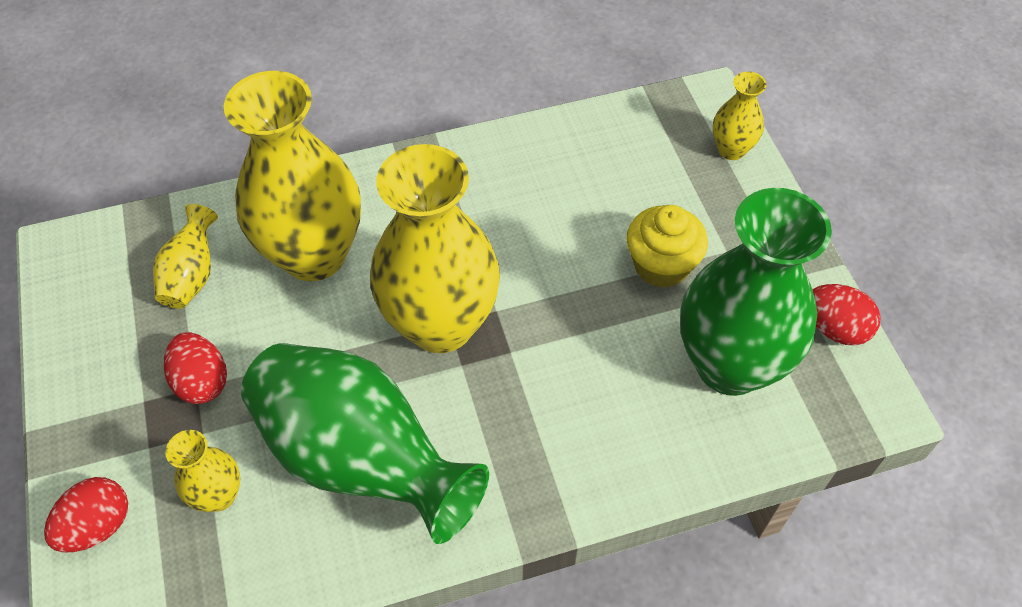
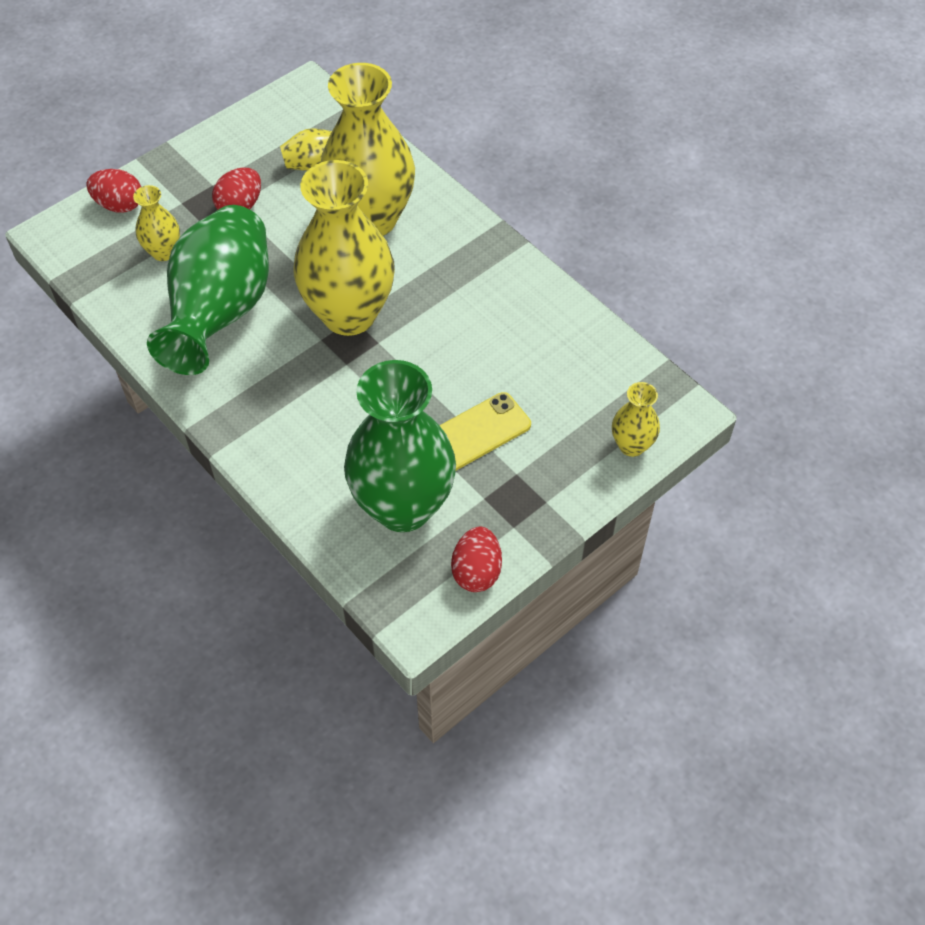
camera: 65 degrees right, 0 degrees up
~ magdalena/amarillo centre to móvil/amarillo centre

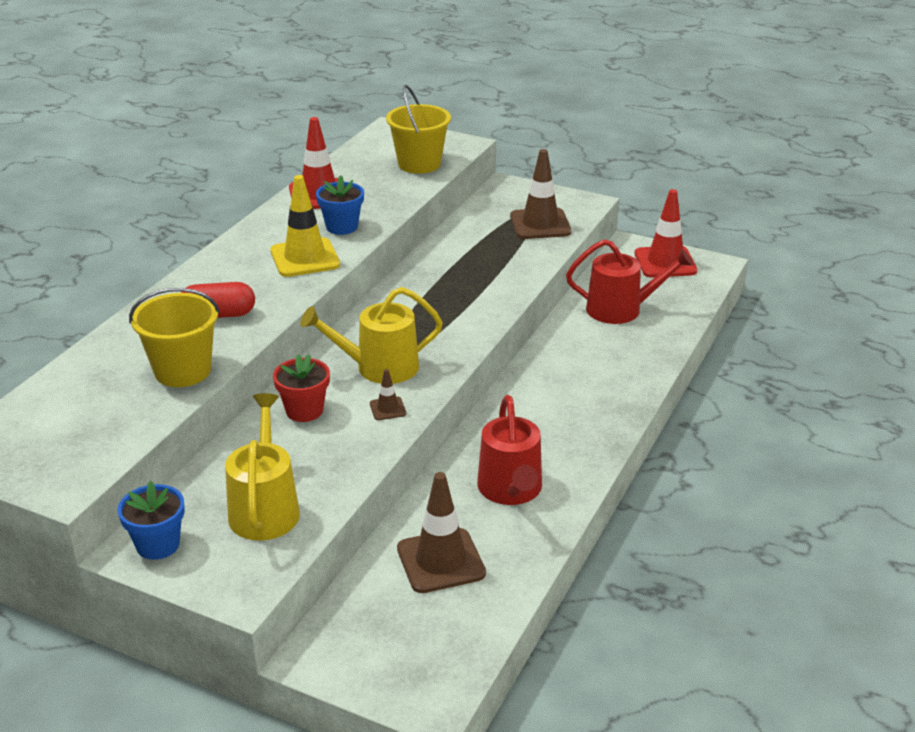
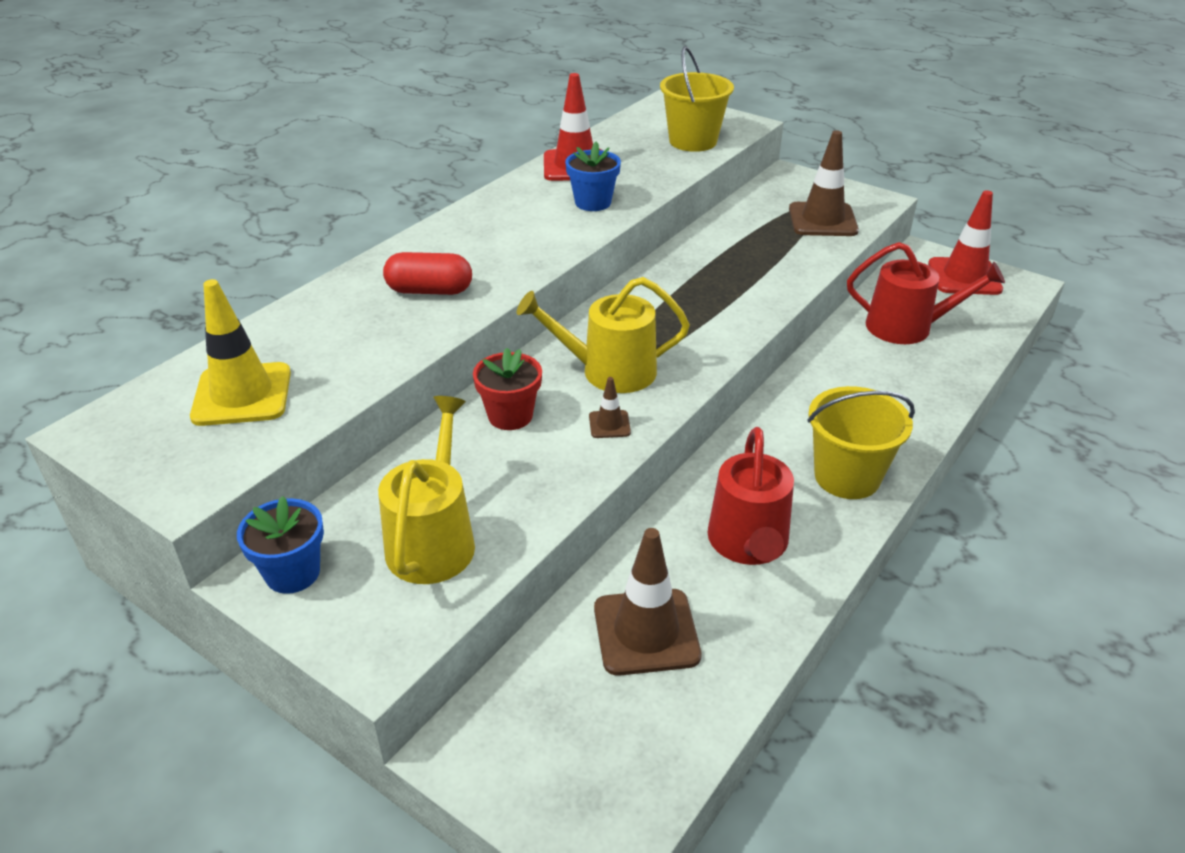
camera: 10 degrees right, 5 degrees up
~ balde/amarillo (1st from left in the first image) middle left to balde/amarillo (2nd from left) middle right
~ cono de tráfico/amarillo top centre to middle left

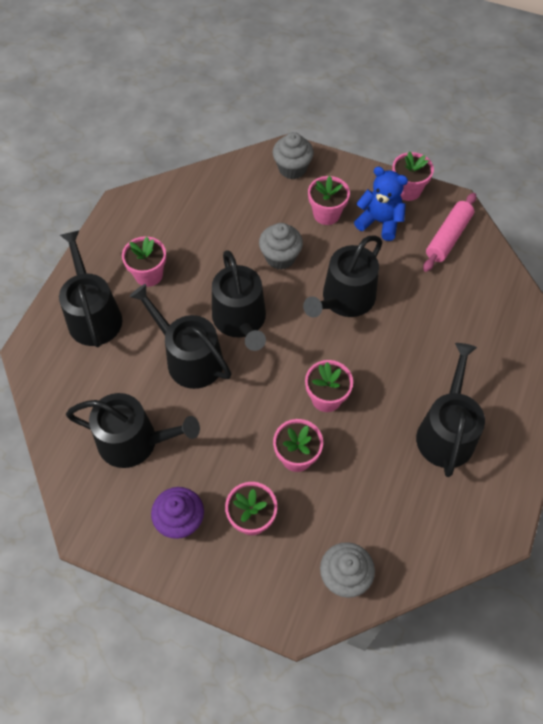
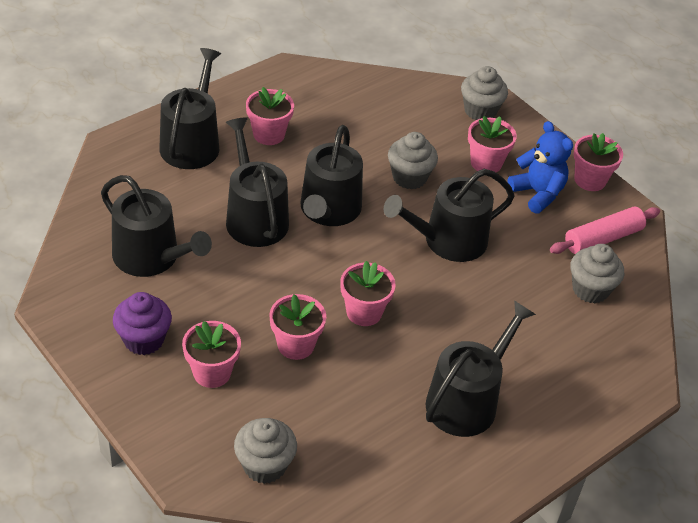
camera: 25 degrees right, 15 degrees down
+ magdalena/gris (4th from left) middle right

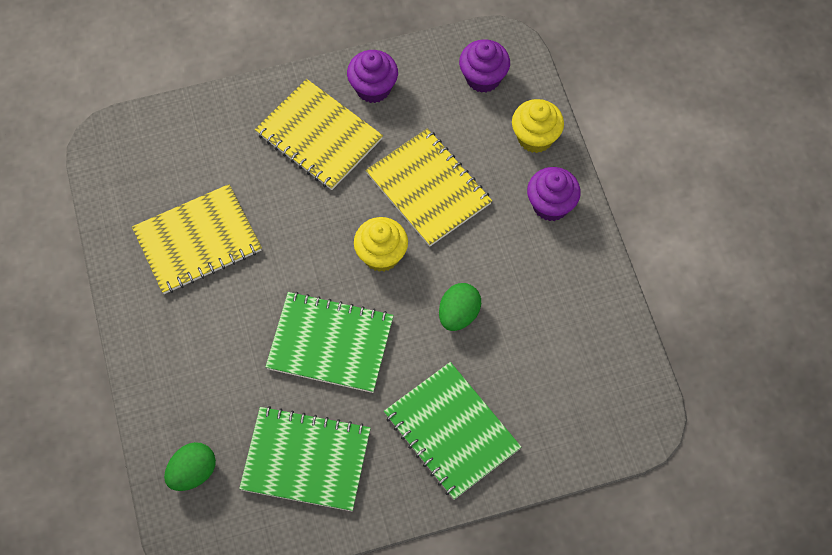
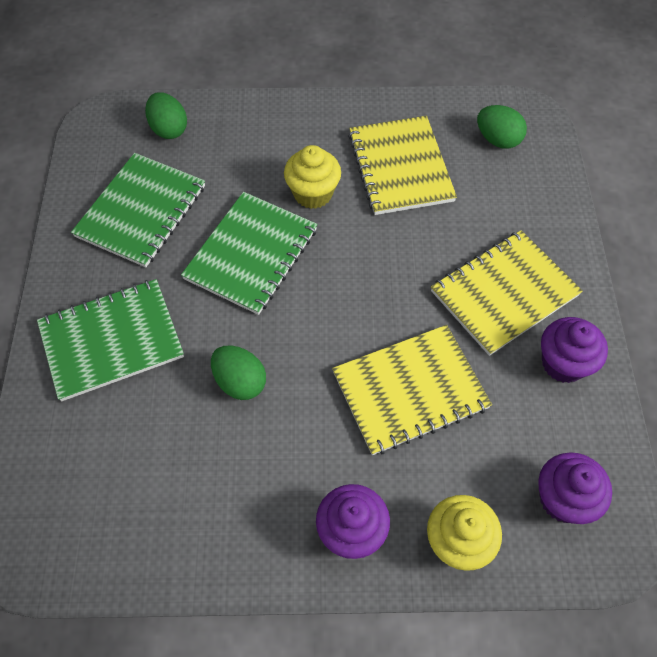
camera: 105 degrees right, 5 degrees down
~ magdalena/amarillo (1st from left) centre to top centre
+ huevo/verde (3rd from left) top right

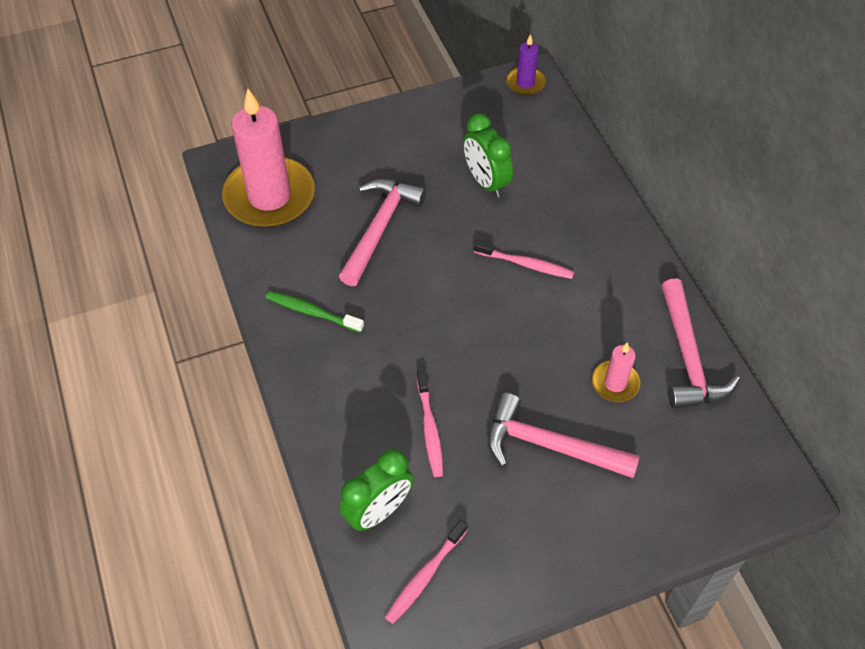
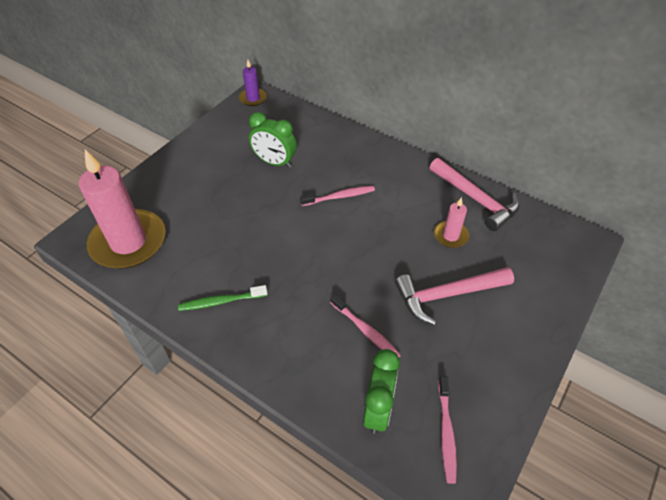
camera: 35 degrees left, 5 degrees down
- martillo/rosa (1st from left) centre

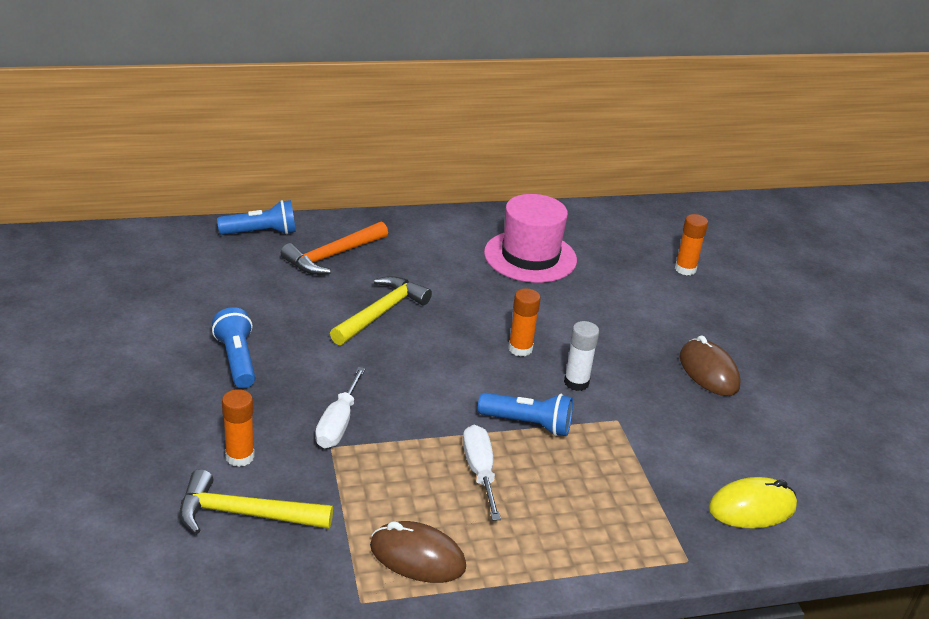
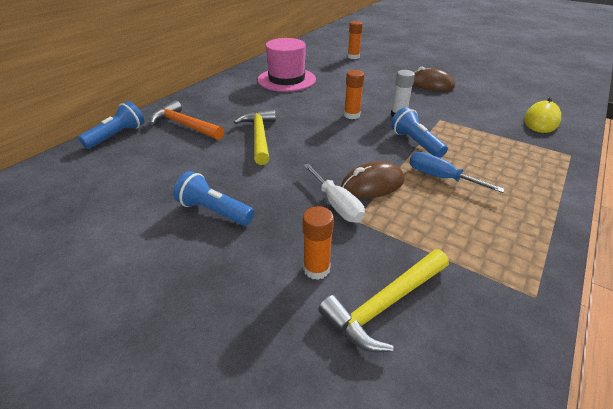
camera: 40 degrees left, 5 degrees up
~ martillo/naranja centre = top left 120 degrees clockwise
~ ratón/marrón (1st from left) bottom centre to centre
~ destornillador/blanco (2nd from left) bottom centre to destornillador/azul middle right
~ lámpara de mano/azul (3rd from left) bottom centre = top right 90 degrees counterclockwise

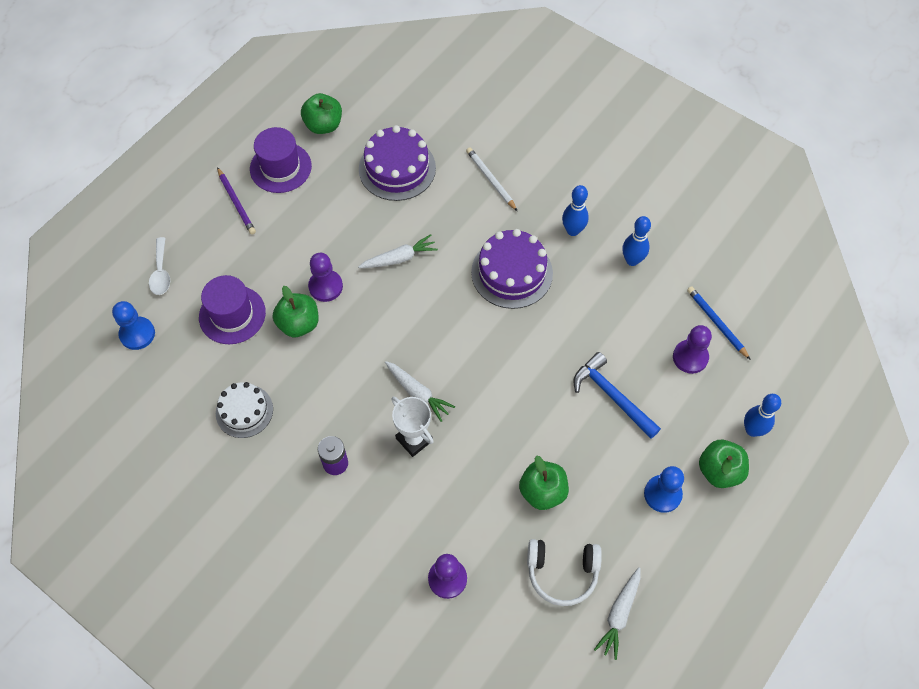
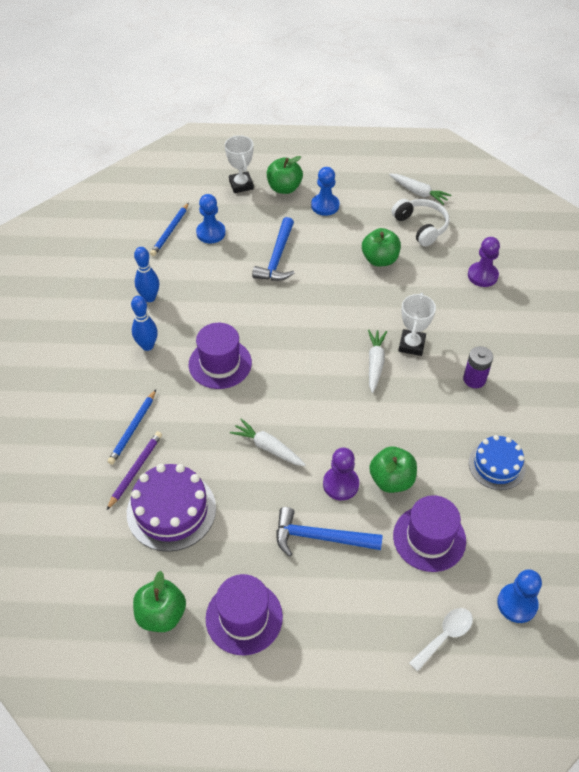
camera: 125 degrees left, 10 degrees down
~ tarta/blanco middle left to tarta/azul middle right
~ lápiz/morado top left to middle left
~ lápiz/blanco top centre to lápiz/azul (1st from left) middle left
~ tarta/morado (2nd from left) centre to sombrero/morado (1st from left) centre
~ zanahoria/blanco (3rd from left) bottom right = top right 45 degrees clockwise
~ peón/morado (3rd from left) middle right to peón/azul (1st from left) top centre
~ bolo/azul (3rd from left) middle right to trofeo/blanco (1st from left) top centre
+ martillo/azul (2nd from left) bottom centre

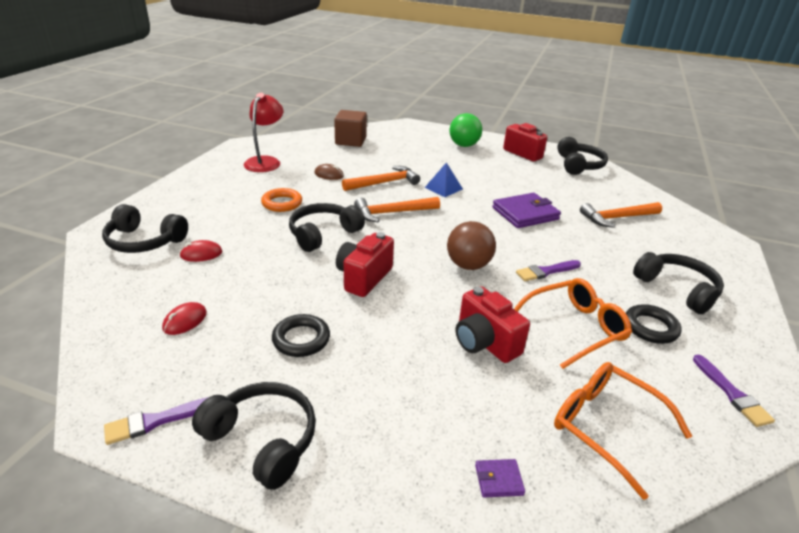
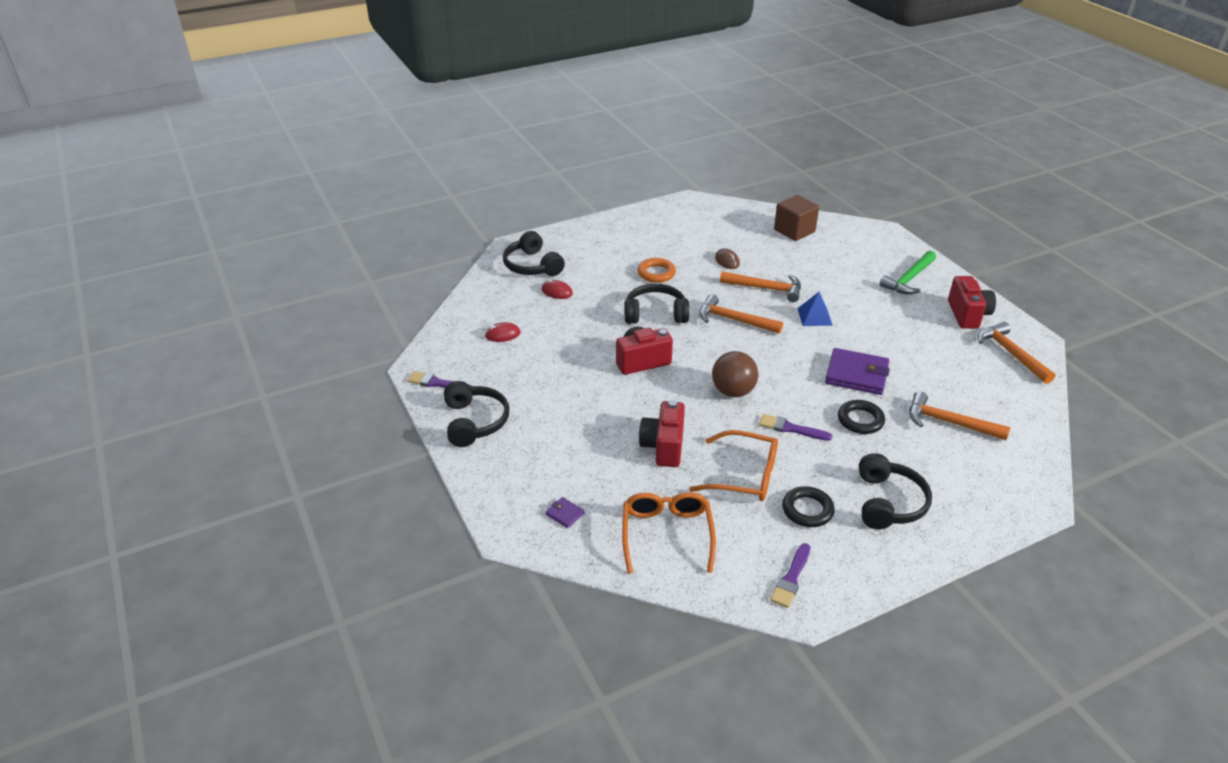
camera: 45 degrees right, 5 degrees up
- lámpara/rojo top left
~ anillo/negro (1st from left in the first image) centre to anillo/negro (2nd from left) middle right
~ pelota/verde top centre to martillo/verde middle right
~ auriculares/negro (4th from left) top right to martillo/naranja (4th from left) middle right

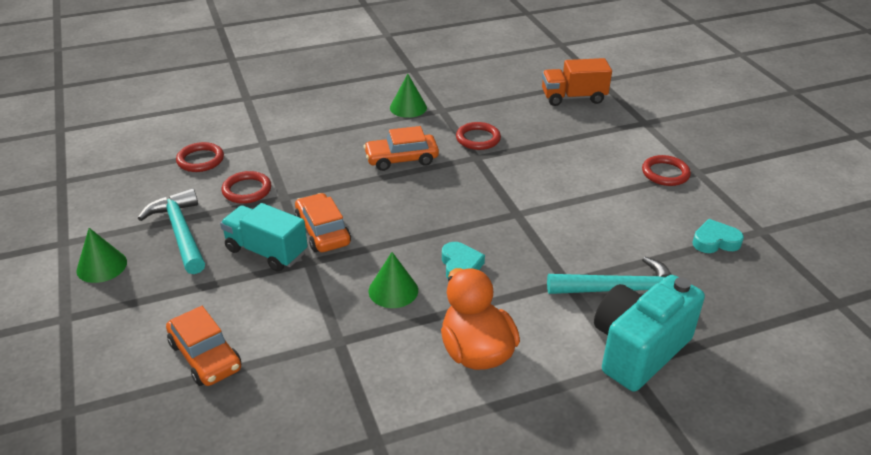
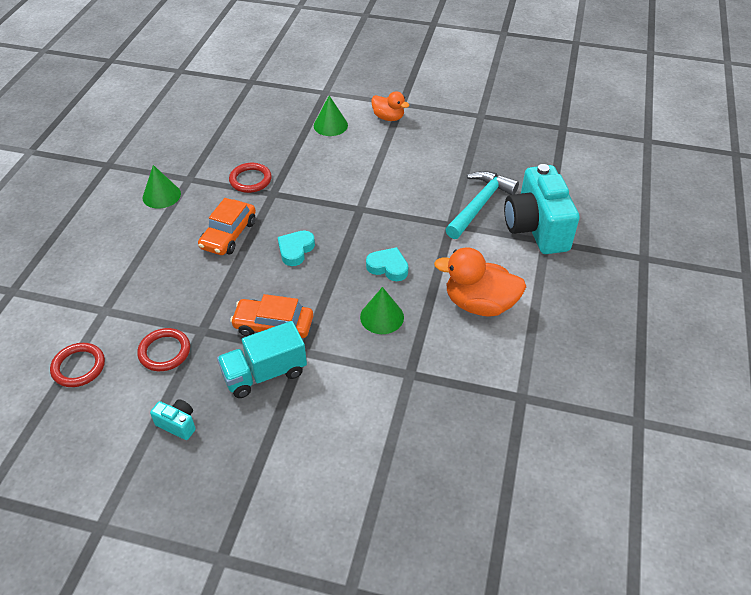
camera: 55 degrees left, 10 degrees up
~ cono/verde (1st from left in the first image) middle left to cono/verde (2nd from left) top centre
~ martillo/turquesa (1st from left) middle left to cámara/turquesa (1st from left) bottom left
- coche/naranja (1st from left) bottom left
- camión/naranja top centre
~ anillo/rojo (4th from left) middle right to pato/naranja (1st from left) top centre
~ corazón/turquesa (2nd from left in the first image) middle right to corazón/turquesa (1st from left) centre

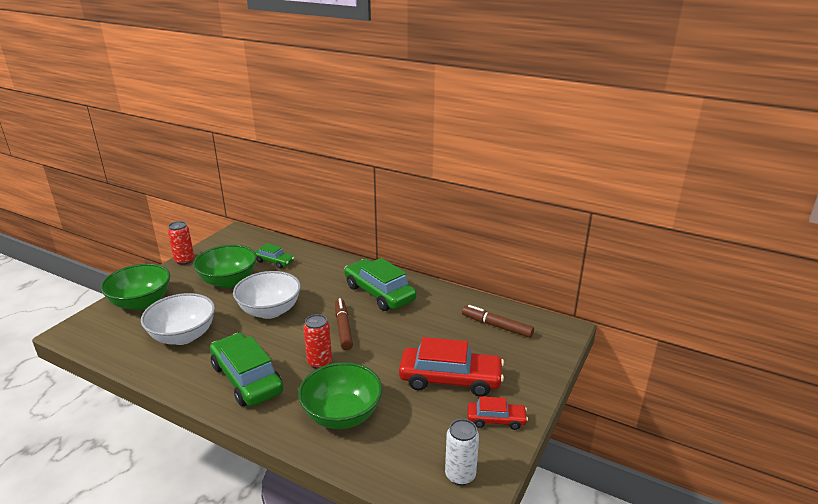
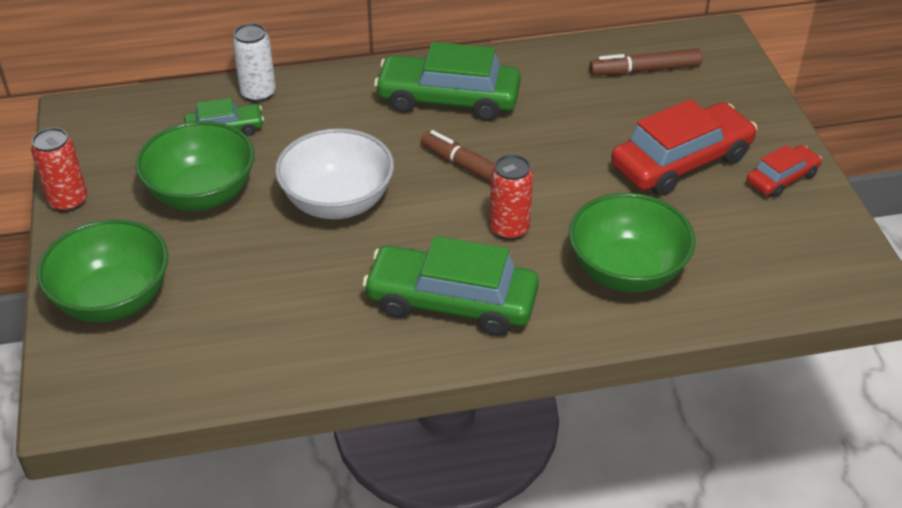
camera: 40 degrees left, 15 degrees up
- cuenco/blanco (1st from left) middle left
~ lata/blanco bottom centre to top left

